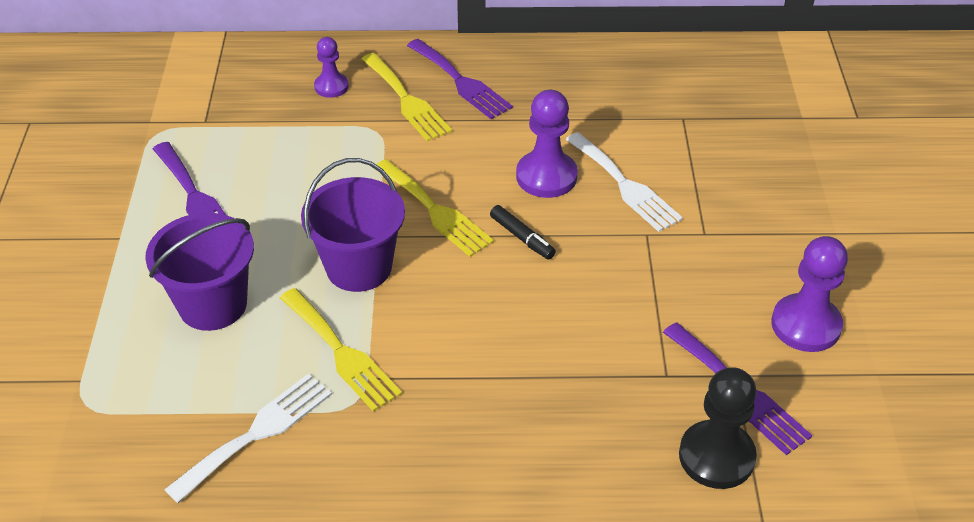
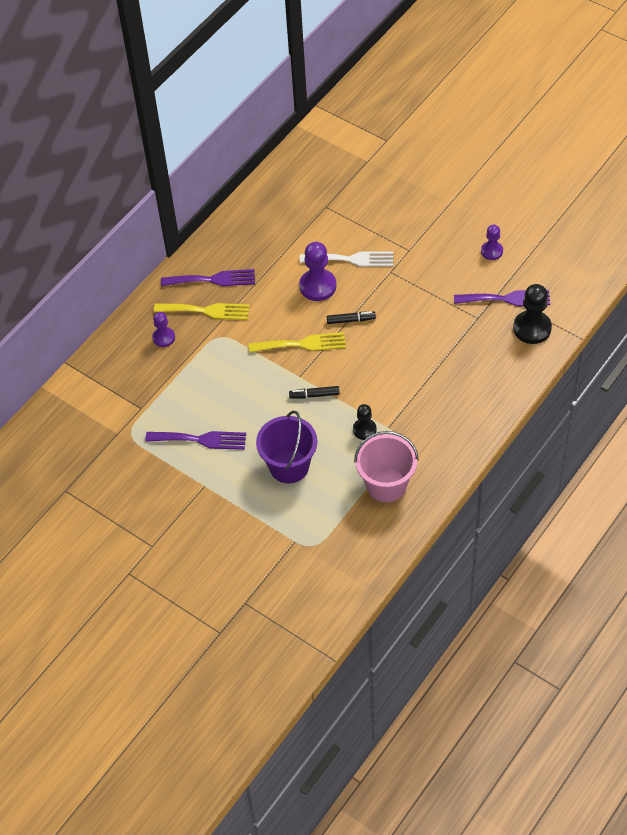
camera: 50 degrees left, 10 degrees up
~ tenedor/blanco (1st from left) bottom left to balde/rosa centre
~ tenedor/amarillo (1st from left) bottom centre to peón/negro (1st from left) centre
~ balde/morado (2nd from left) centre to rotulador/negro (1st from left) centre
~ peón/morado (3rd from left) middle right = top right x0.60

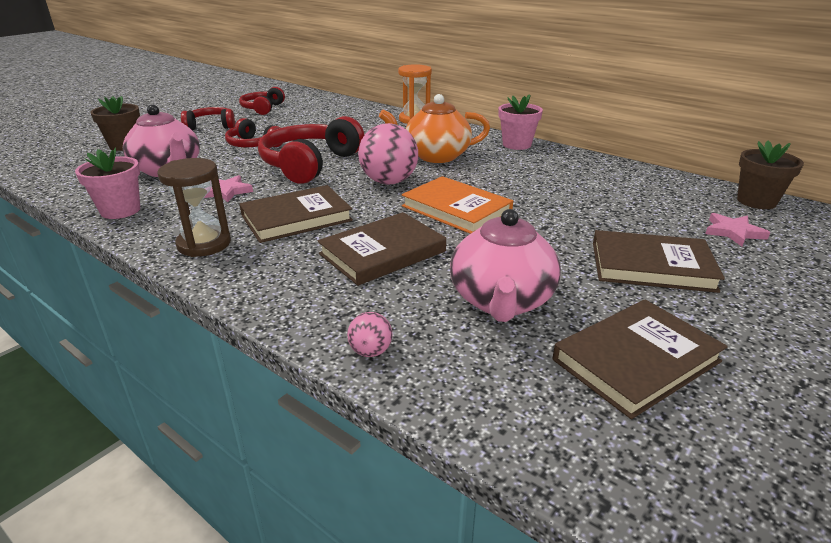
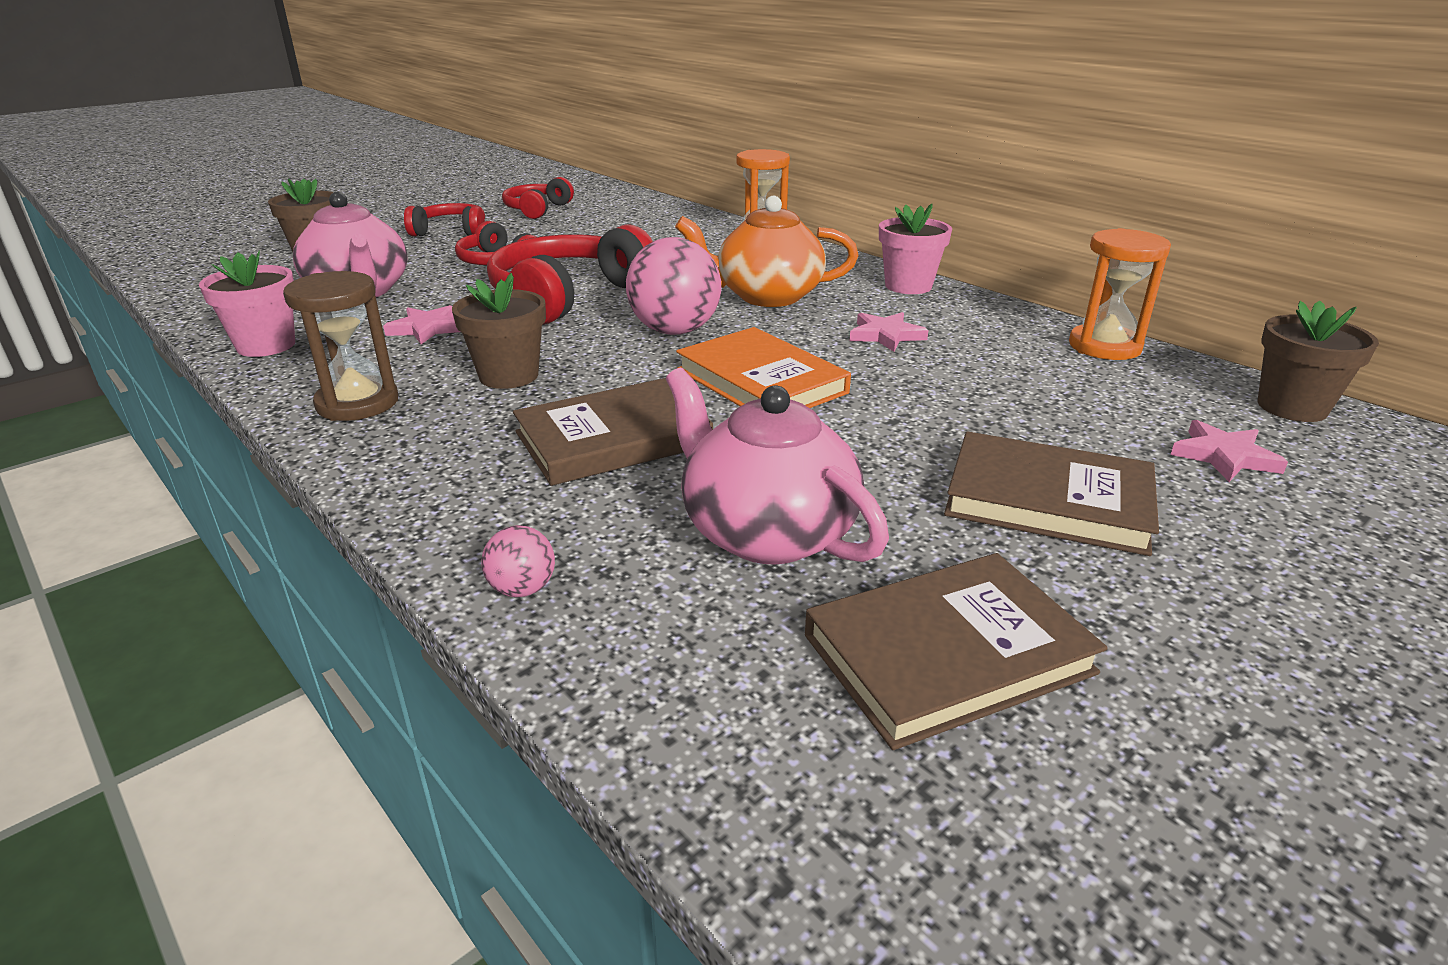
camera: 10 degrees right, 0 degrees up
~ libro/marrón (1st from left) centre to maceta/marrón (2nd from left) centre
~ tetera/rosa (2nd from left) centre = centre 120 degrees clockwise
+ estrella/rosa (2nd from left) centre
+ reloj de arena/naranja (2nd from left) top right

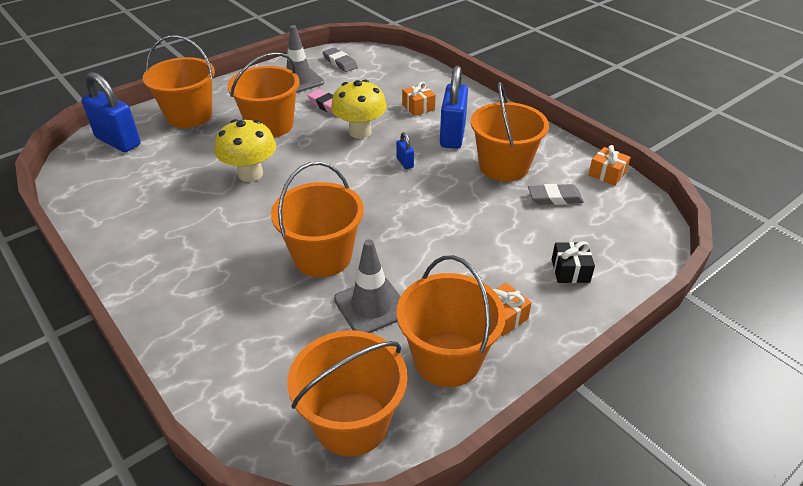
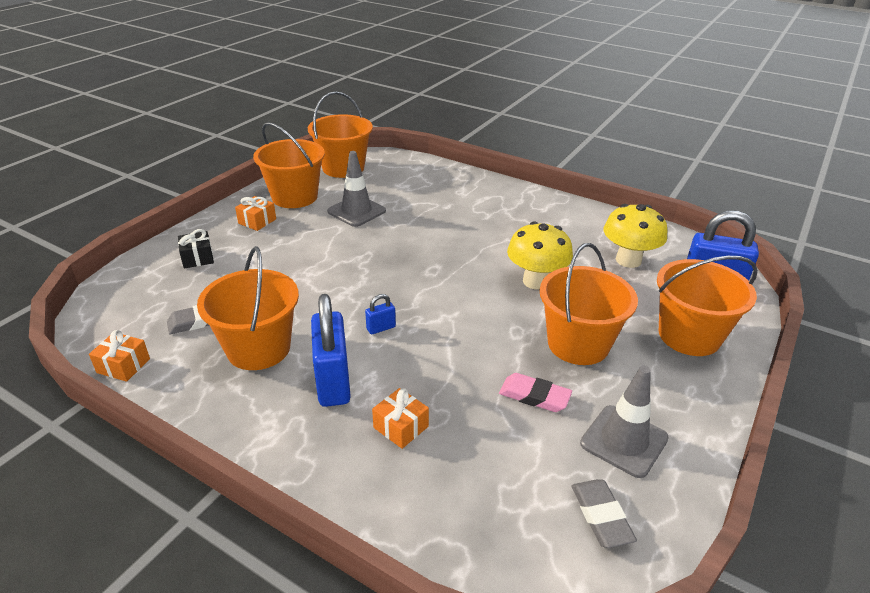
camera: 160 degrees right, 5 degrees down
- balde/naranja (3rd from left) centre
~ goma de borrar/gris (1st from left in the first image) top centre = bottom right 45 degrees clockwise
~ seta/amarillo (2nd from left) top centre to middle right
~ candado/azul (2nd from left) top centre = centre 75 degrees counterclockwise

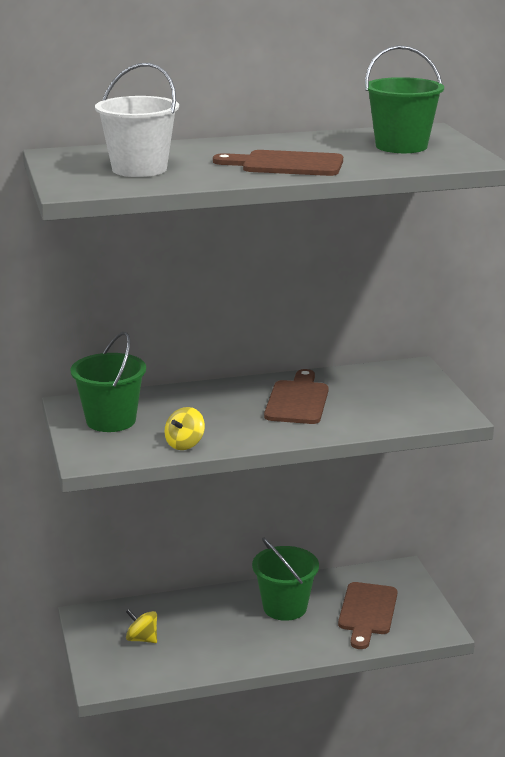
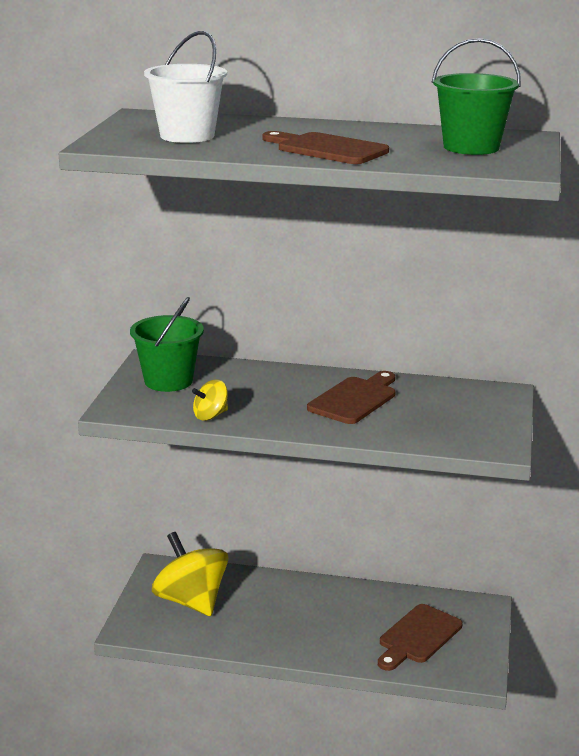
camera: 25 degrees right, 0 degrees up
~ peonza/amarillo (1st from left) bottom left = bottom left x2.14
- balde/verde (2nd from left) bottom centre

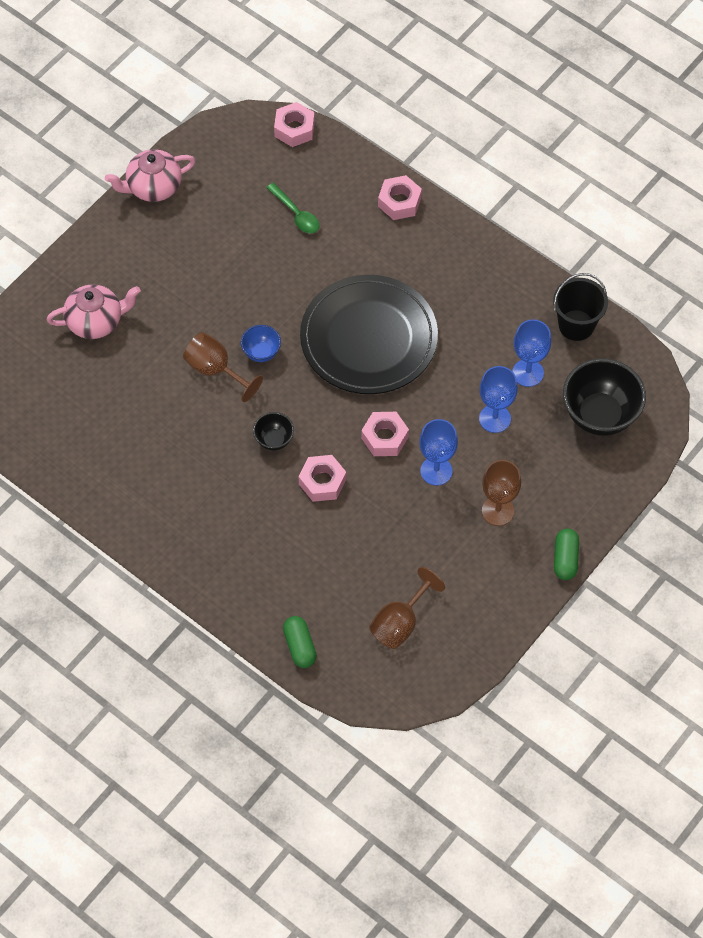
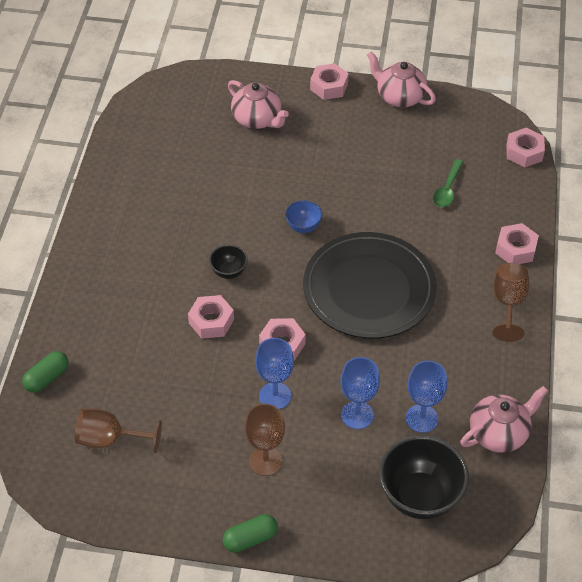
camera: 60 degrees right, 10 degrees down
~ copa/marrón (1st from left in the first image) middle left to copa/marrón (3rd from left) middle right
~ balde/negro top right to tetera/rosa (3rd from left) bottom right
+ tuerca/rosa (3rd from left) top centre

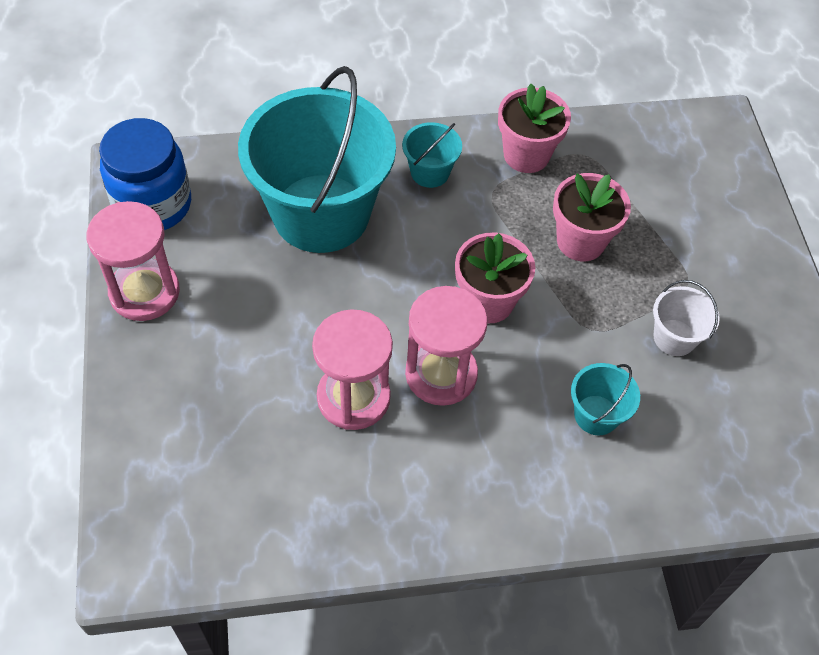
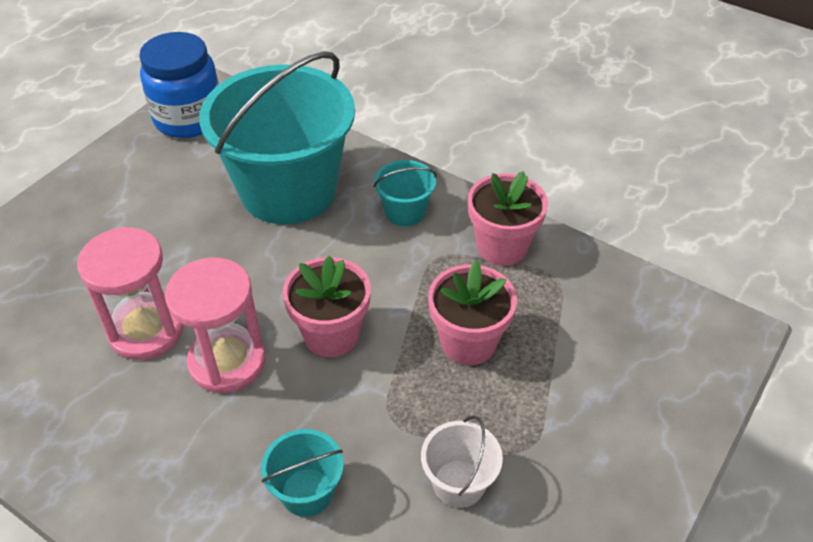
camera: 45 degrees right, 10 degrees down
- reloj de arena/rosa (1st from left) middle left

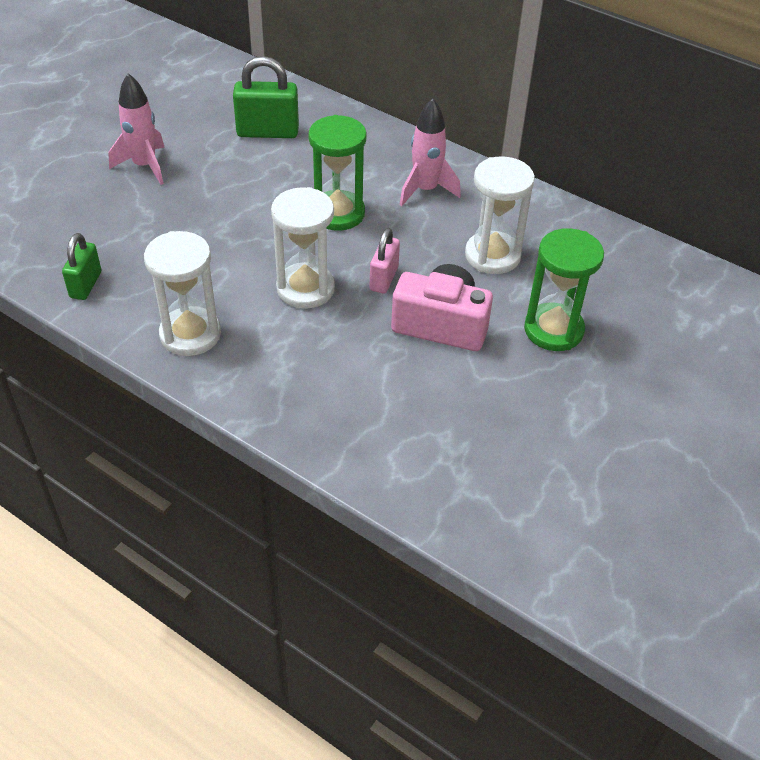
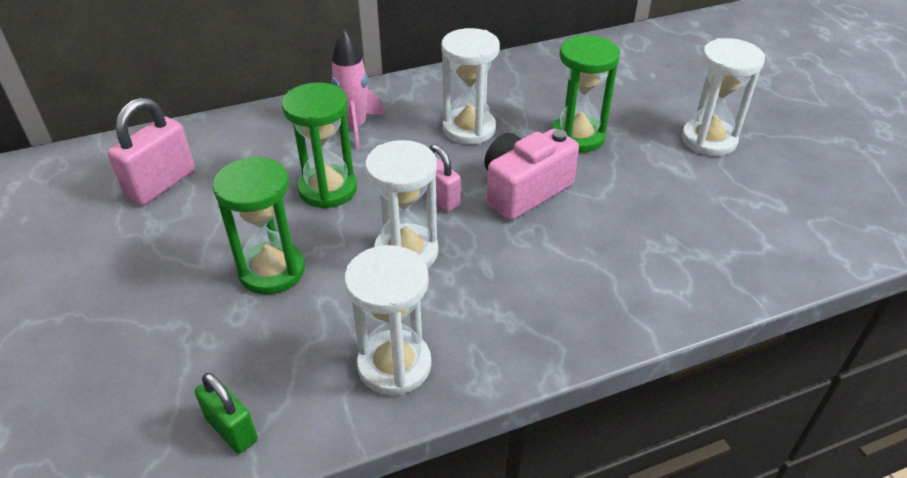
camera: 55 degrees left, 5 degrees down
- cohete/rosa (1st from left) top left
~ candado/verde (2nd from left) top centre to candado/rosa (1st from left) top left
+ reloj de arena/verde (1st from left) middle left
+ reloj de arena/blanco (4th from left) top right

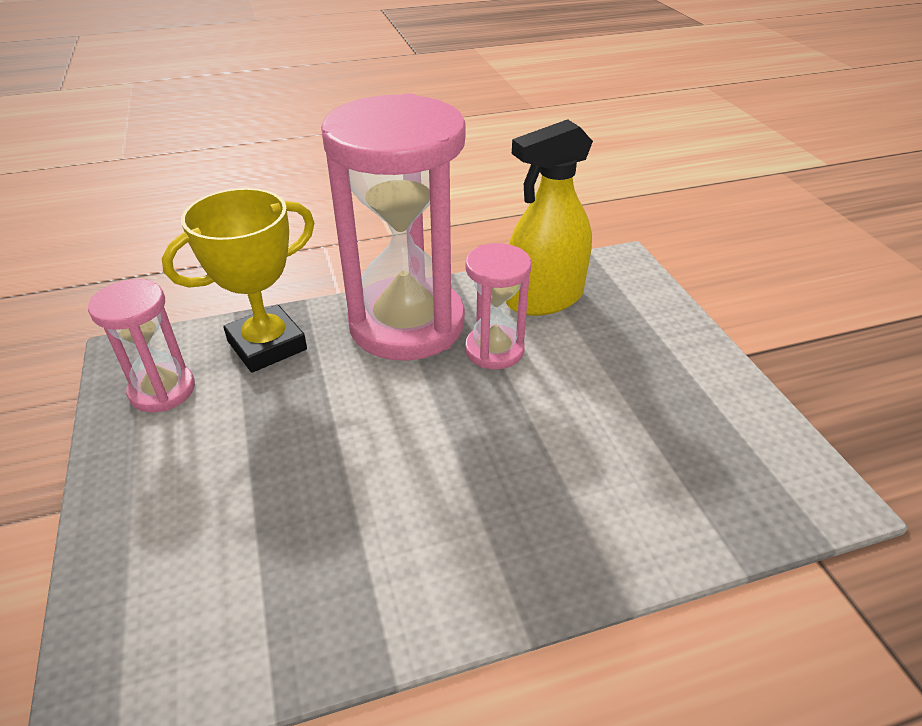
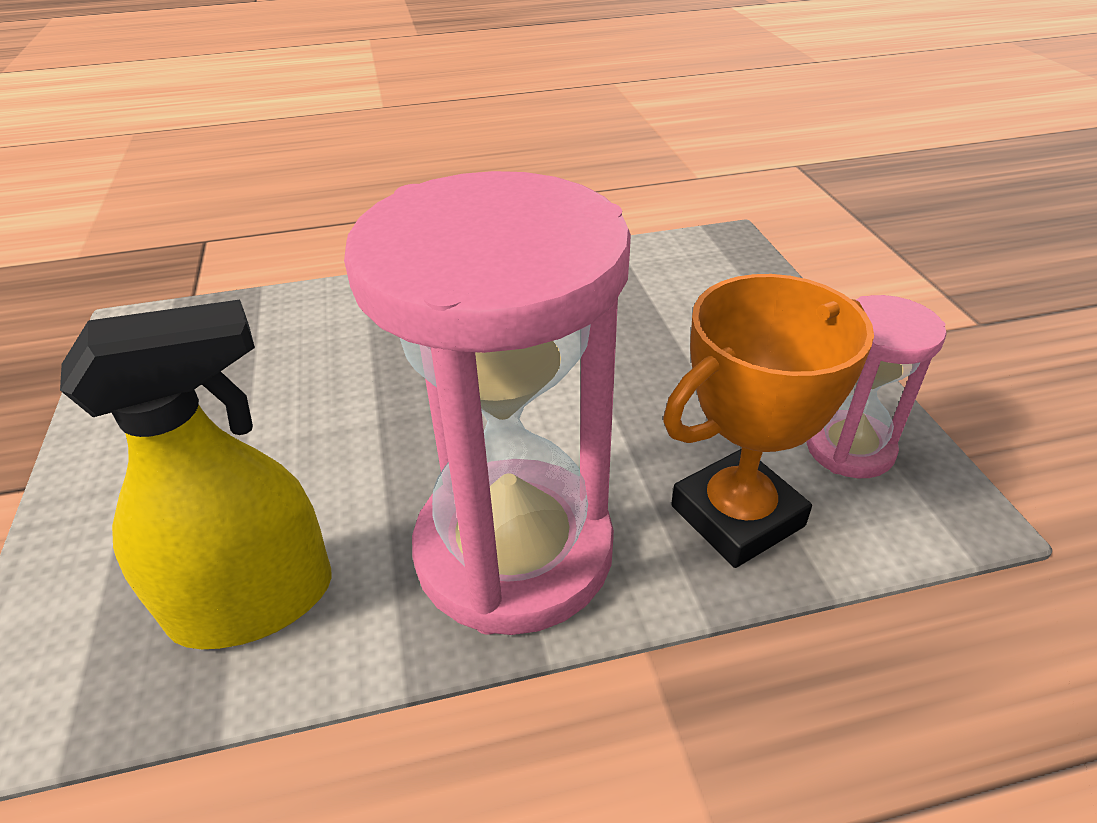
camera: 175 degrees left, 0 degrees up
~ trofeo/amarillo middle left to trofeo/naranja middle right
- reloj de arena/rosa (3rd from left) centre

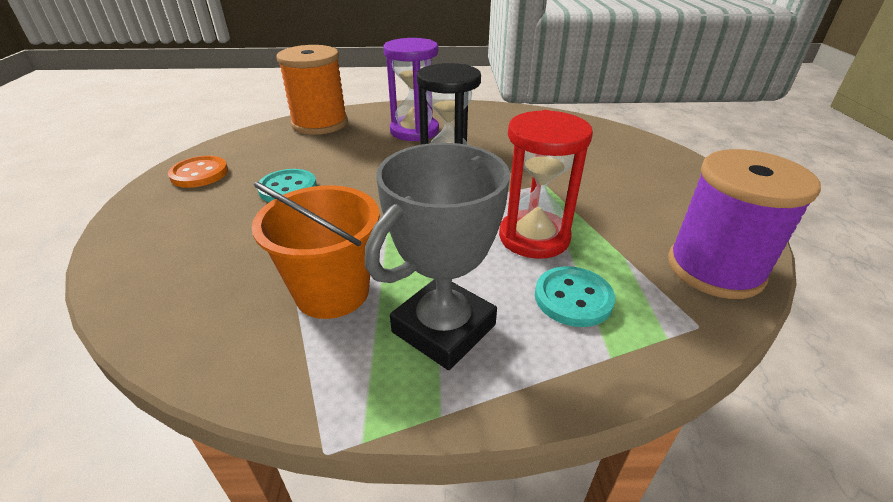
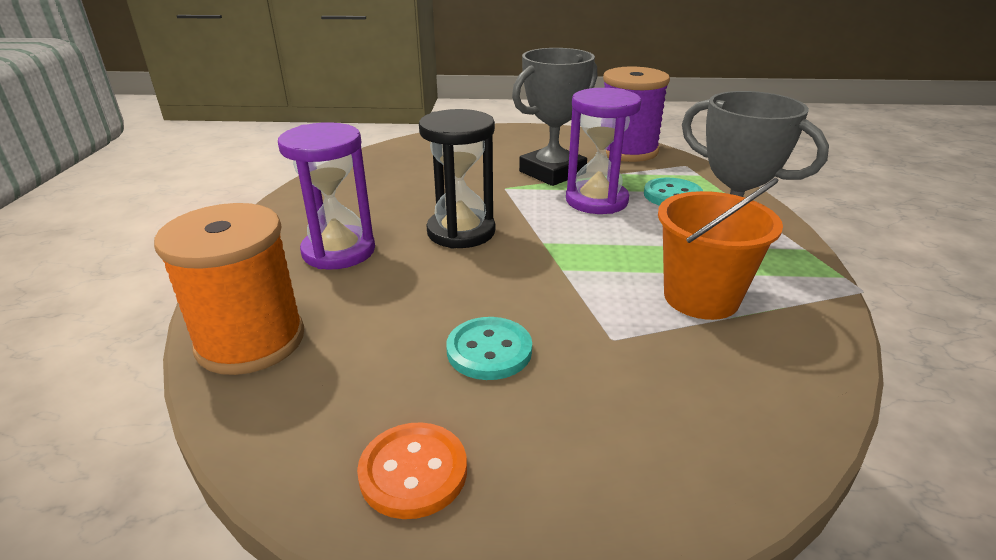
camera: 85 degrees left, 5 degrees down
~ reloj de arena/rojo centre to reloj de arena/morado (2nd from left) top centre
+ trofeo/gris (1st from left) top centre

